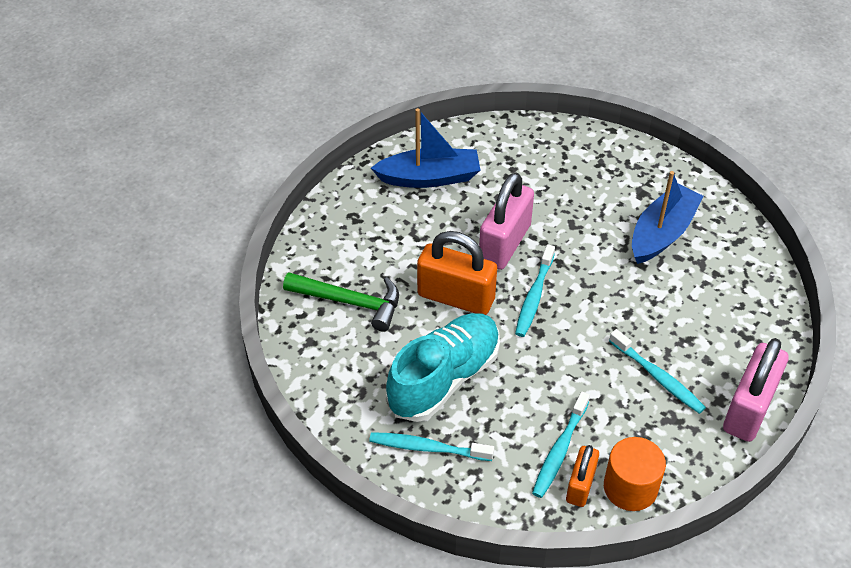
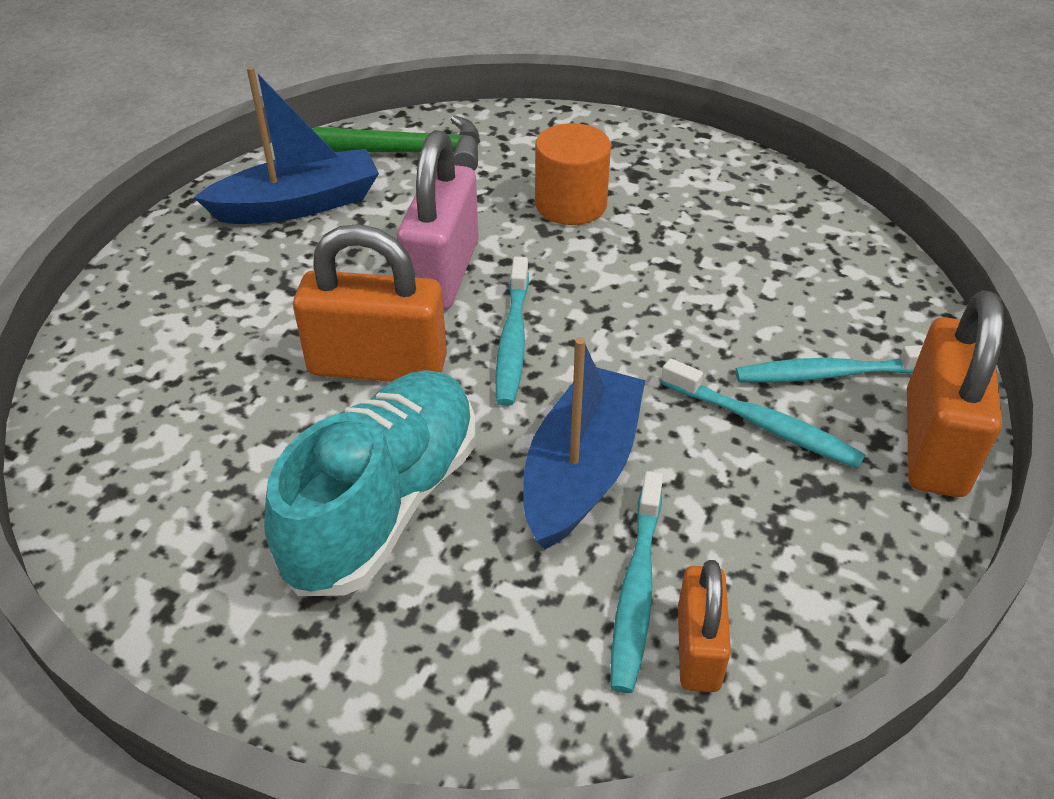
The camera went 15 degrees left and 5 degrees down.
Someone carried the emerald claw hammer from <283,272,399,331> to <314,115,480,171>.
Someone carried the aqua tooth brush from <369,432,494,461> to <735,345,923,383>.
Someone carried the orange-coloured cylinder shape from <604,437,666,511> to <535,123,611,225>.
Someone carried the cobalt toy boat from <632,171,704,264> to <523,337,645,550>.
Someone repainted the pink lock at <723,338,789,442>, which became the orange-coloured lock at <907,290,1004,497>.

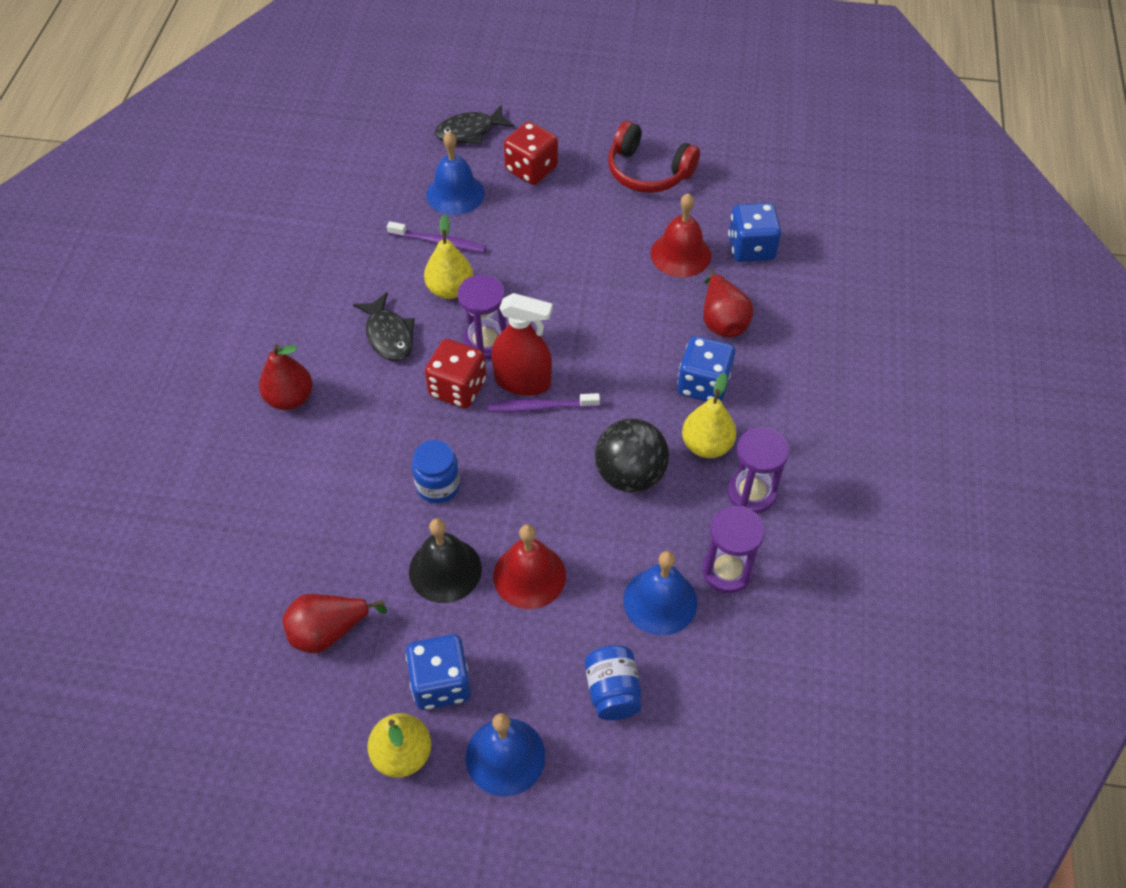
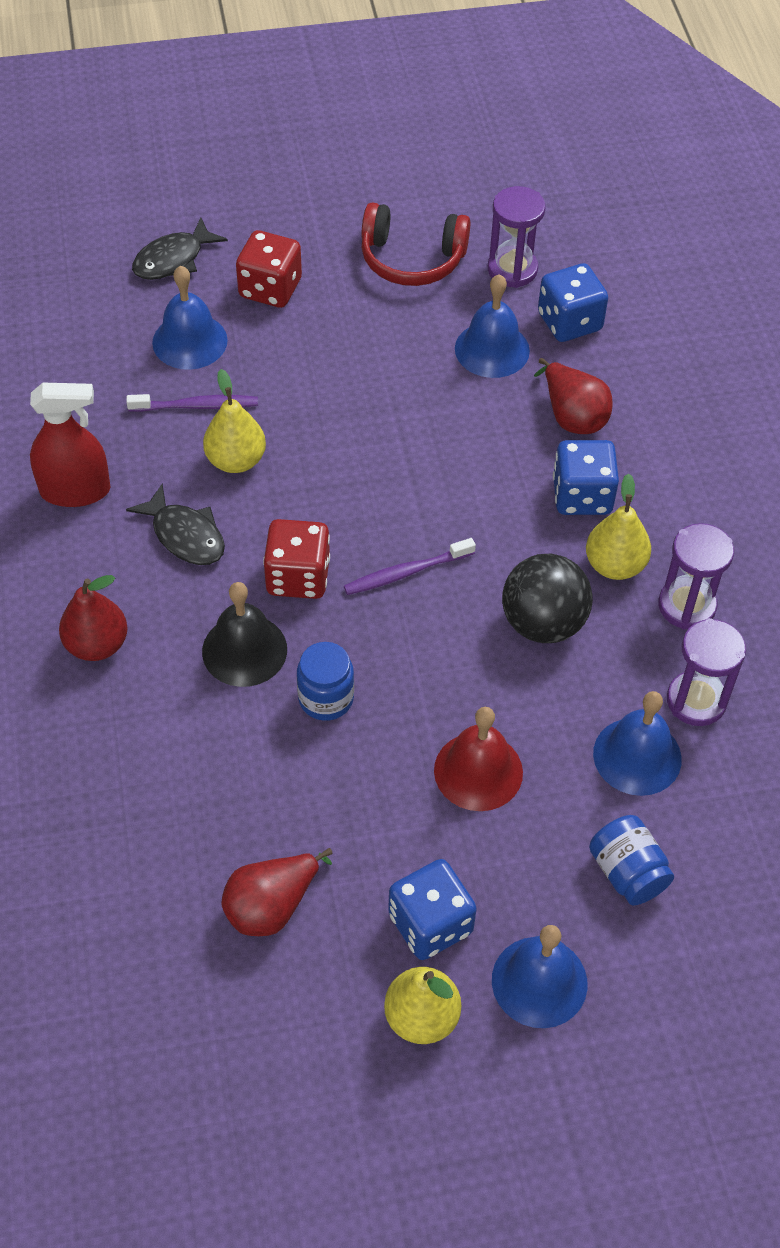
The camera went 20 degrees left and 0 degrees up.
Someone carried the ebony hand bell from <409,518,482,603> to <202,582,287,687>.
Someone carried the royal purple sandglass from <458,275,506,360> to <488,186,545,288>.
Someone carried the crimson spray bottle from <491,293,553,396> to <30,383,111,507>.
Someone repainted the crimson hand bell at <651,193,711,277>, which became the cobalt hand bell at <455,274,530,378>.

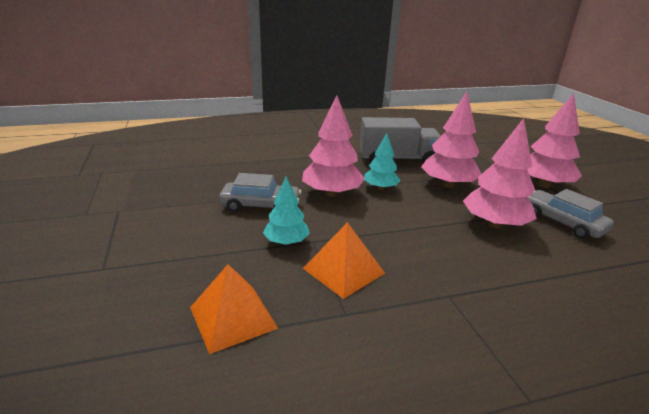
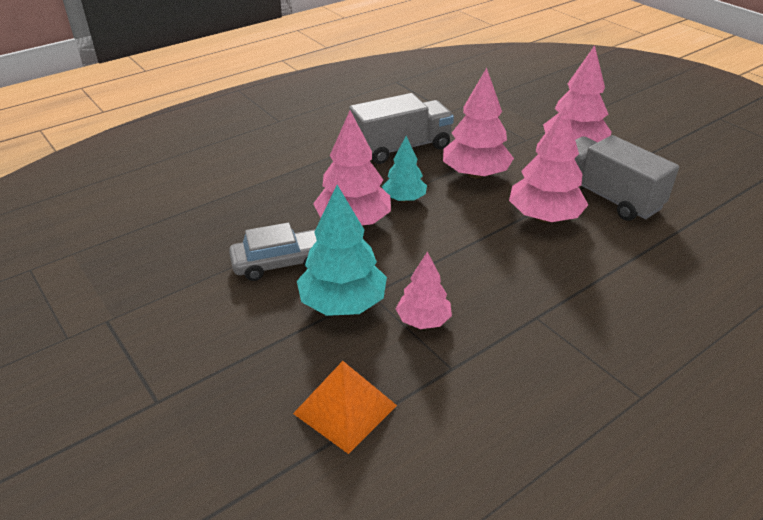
The camera went 20 degrees left and 10 degrees up.
Someone scaled the aqua tree at <263,177,310,245> by 1.64.
Someone swapped the orange-coloured pyramid at <303,222,385,299> for the pink tree at <396,252,452,329>.
Someone swapped the grey car at <528,189,614,239> for the grey lorry at <575,135,679,221>.

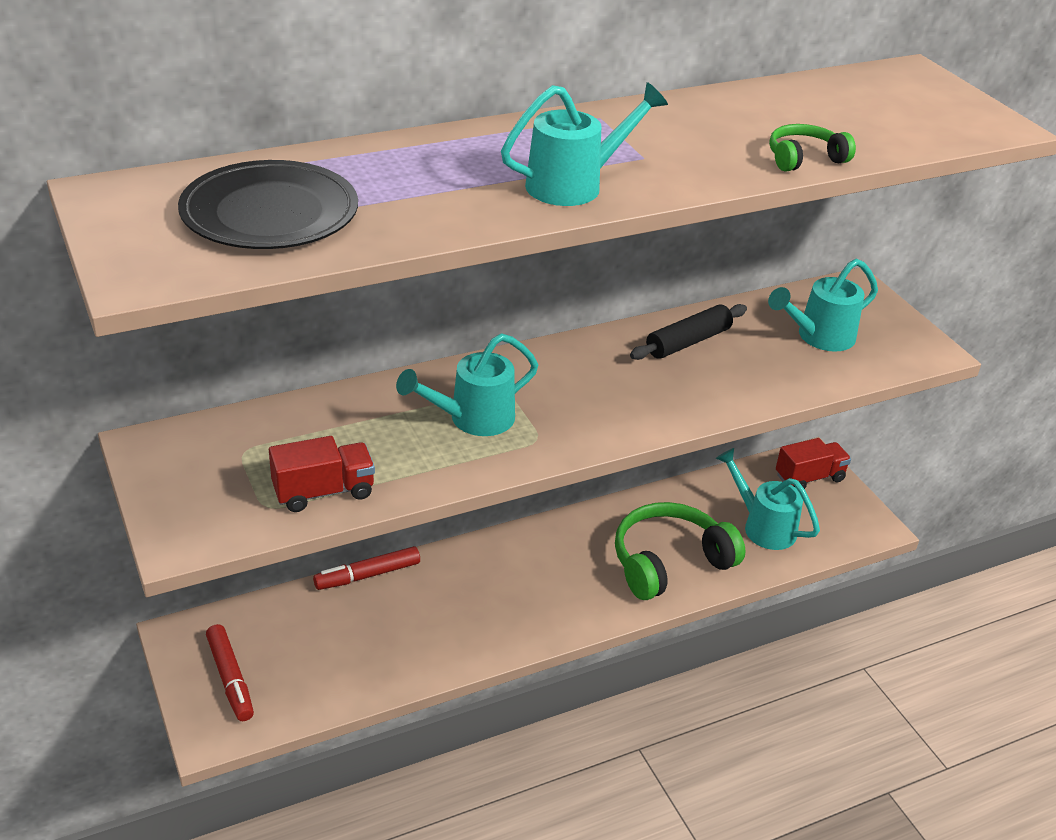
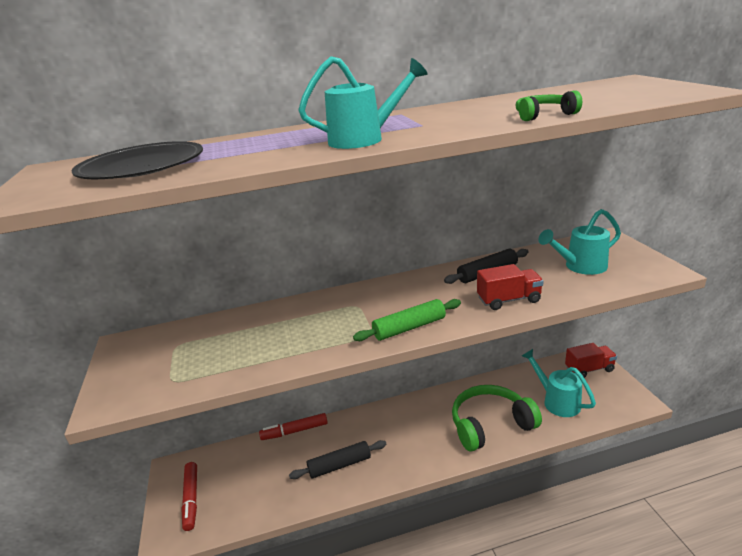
The camera went 15 degrees right and 10 degrees down.
Someone carried the crimson lorry from <269,436,375,512> to <477,264,544,310>.
Someone took away the aqua watering can at <396,333,538,436>.
Someone put down the ebony pastry roller at <289,440,387,479>.
Someone put down the emerald pastry roller at <353,299,461,341>.

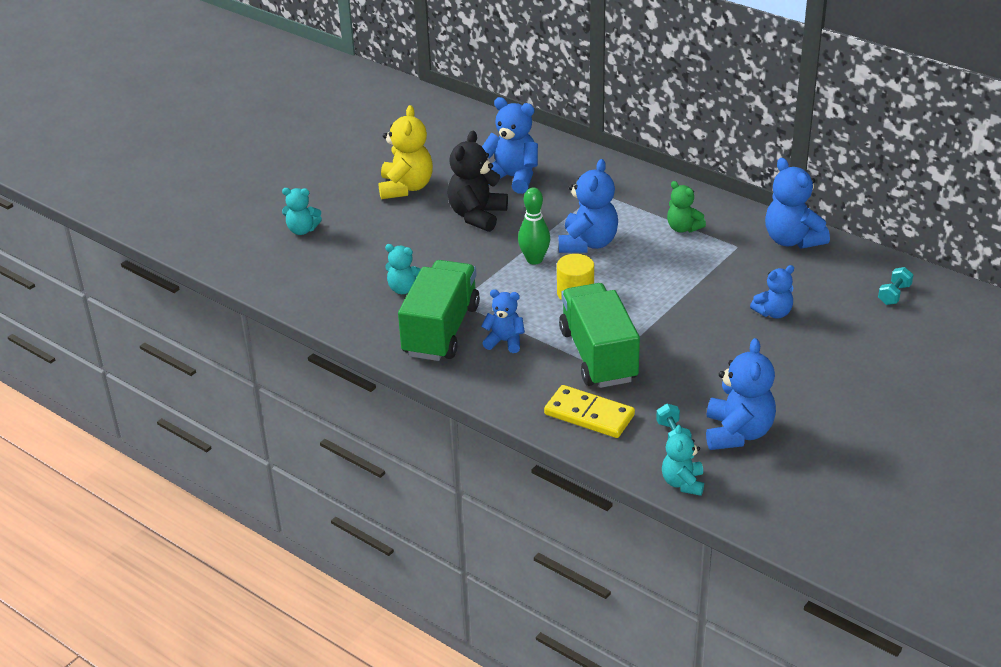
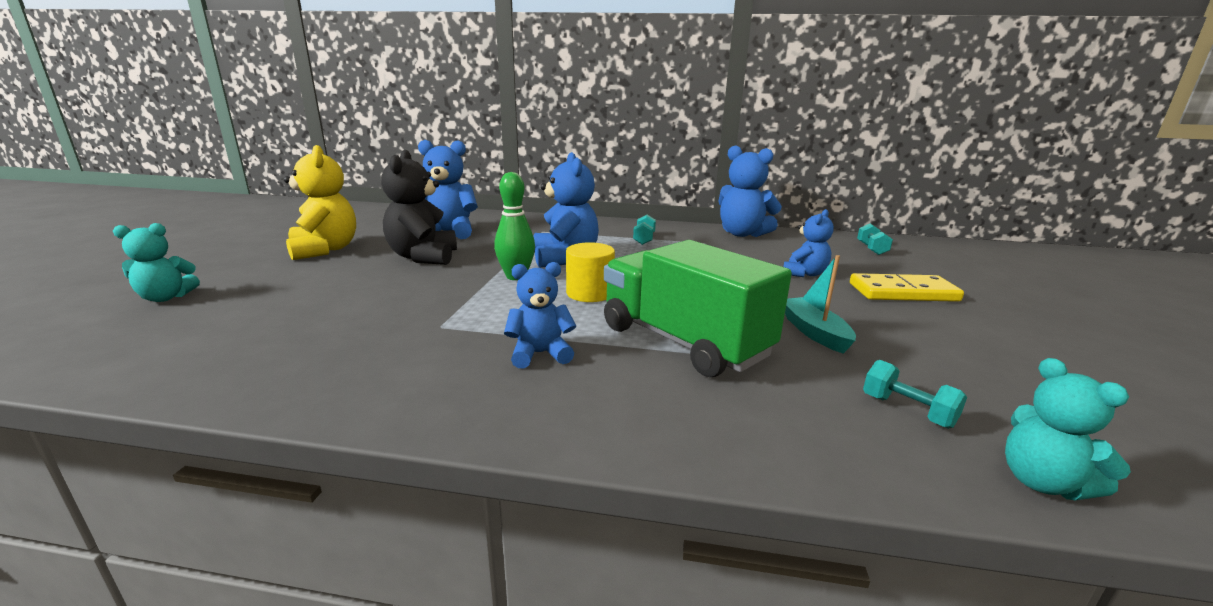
The camera went 30 degrees left and 15 degrees down.
Someone took away the aqua stuffed bear at <385,244,421,294>.
Someone took away the emerald lorry at <398,260,480,361>.
Someone carried the bright yellow domino piece from <544,385,635,438> to <850,273,964,302>.
Someone swapped the emerald stuffed bear at <667,181,706,232> for the aqua free weight at <633,215,656,245>.
Someone took away the cobalt stuffed bear at <706,338,776,450>.
Someone put down the aqua toy boat at <785,255,856,354>.

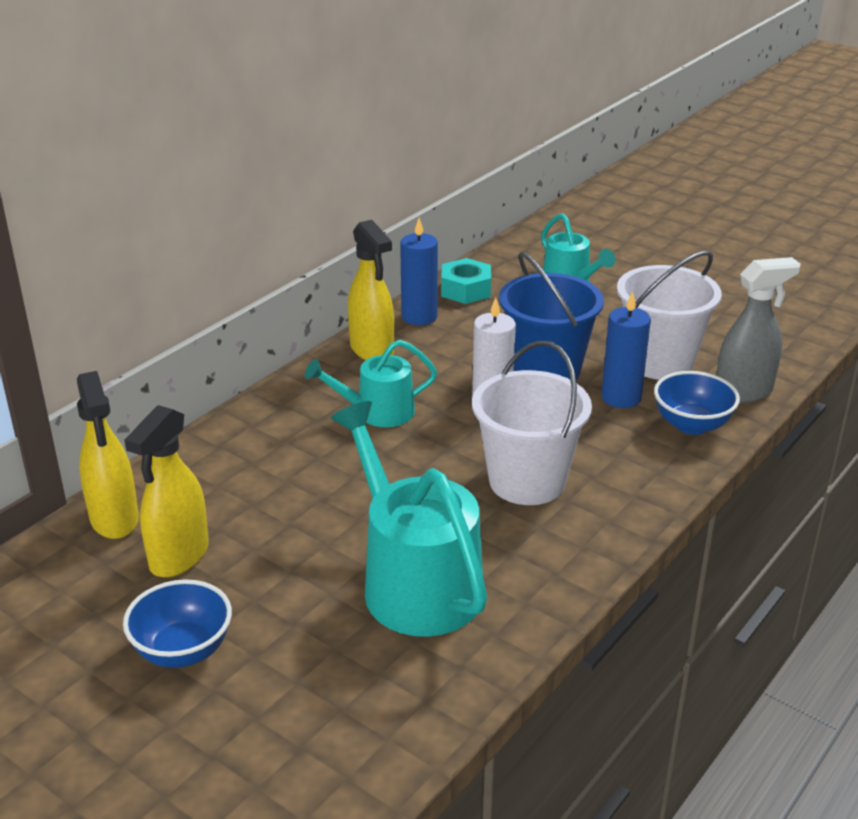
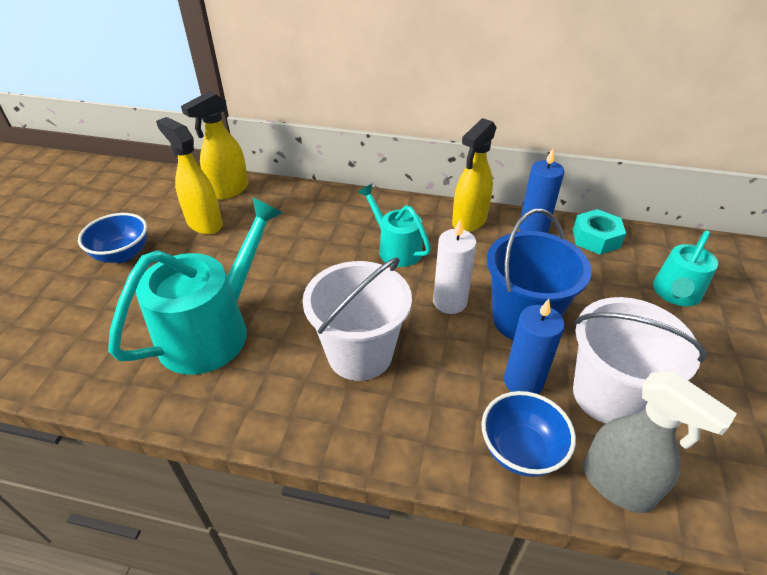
The camera went 65 degrees right and 10 degrees up.
Someone rotated the bright yellow spray bottle at <124,405,209,578> by 45 degrees clockwise.

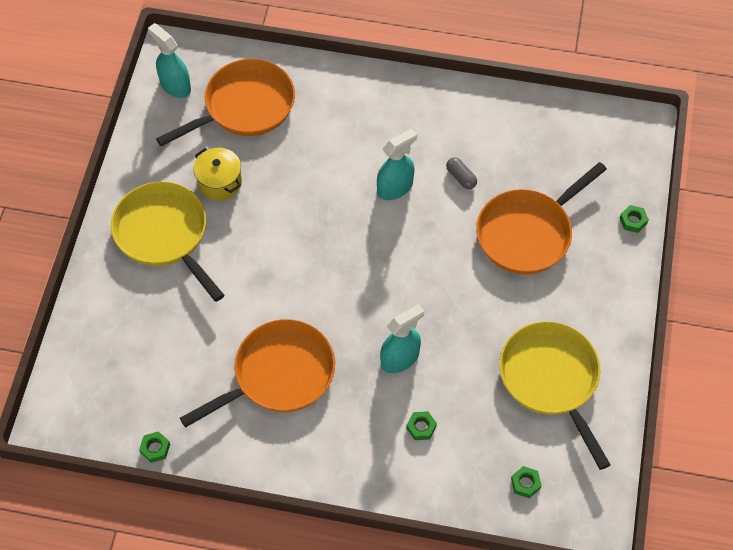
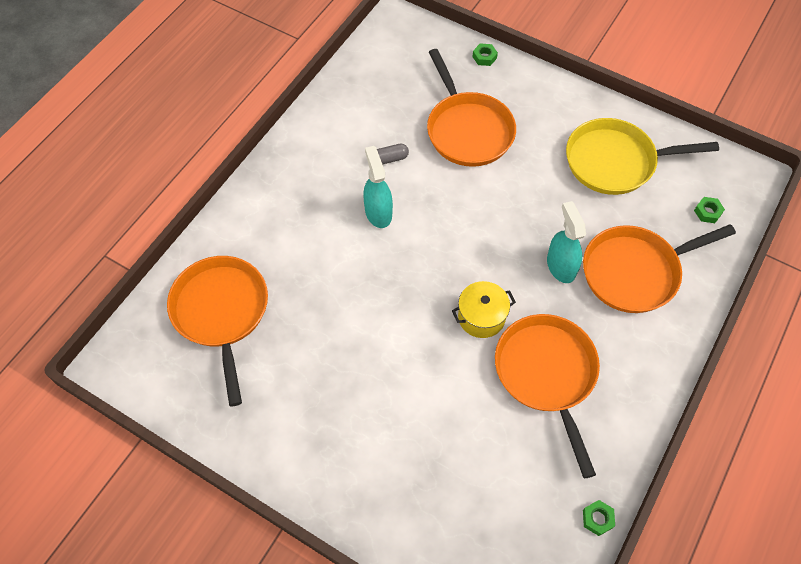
The camera went 70 degrees left and 0 degrees up.
Someone took away the bright yellow frying pan at <111,181,224,302>.
Someone took away the aqua spray bottle at <148,23,191,98>.
Someone carried the bright yellow stockpot from <193,148,242,201> to <452,281,516,338>.
Someone swapped the emerald nut at <406,411,437,440> for the orange-coloured frying pan at <583,224,736,313>.

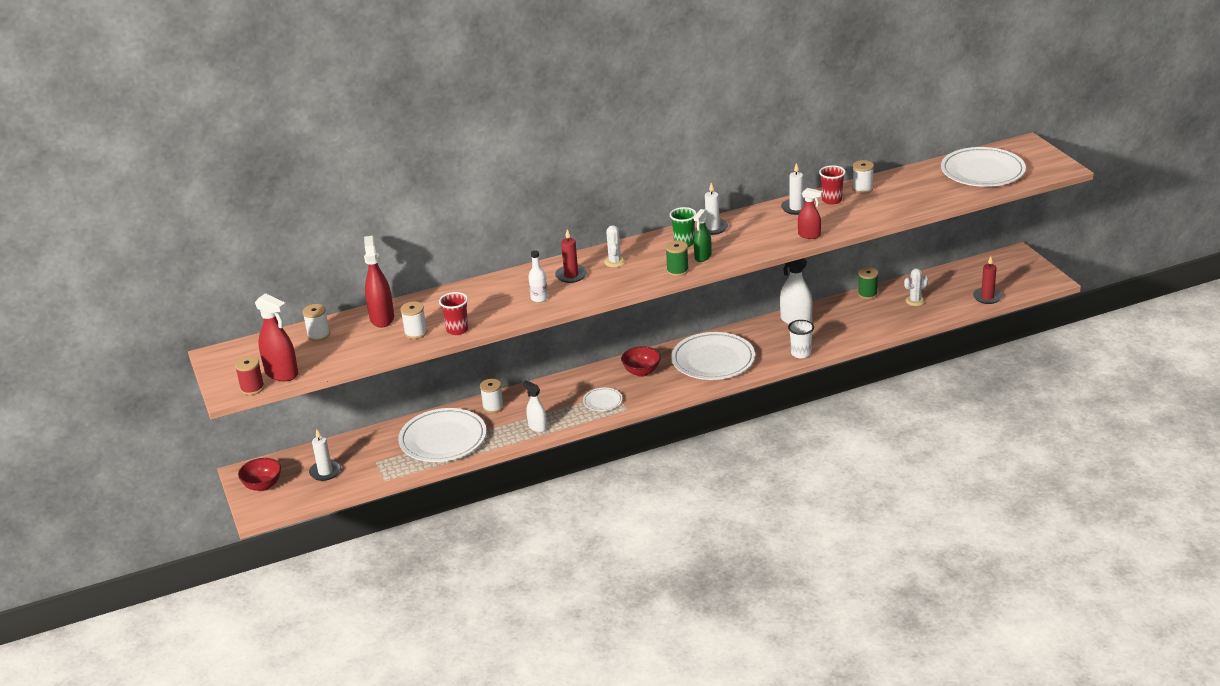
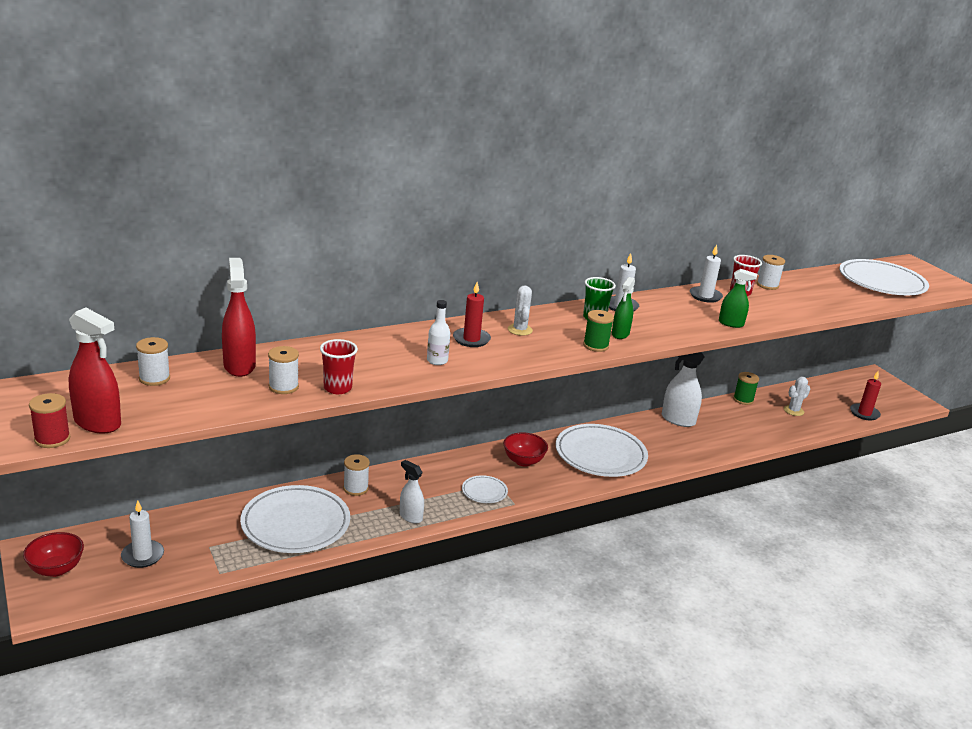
The camera went 10 degrees left and 5 degrees down.
Someone took away the snow-white tumbler at <788,320,814,358>.
Someone repainted the crimson spray bottle at <798,188,822,239>, which became the emerald spray bottle at <719,269,757,328>.

